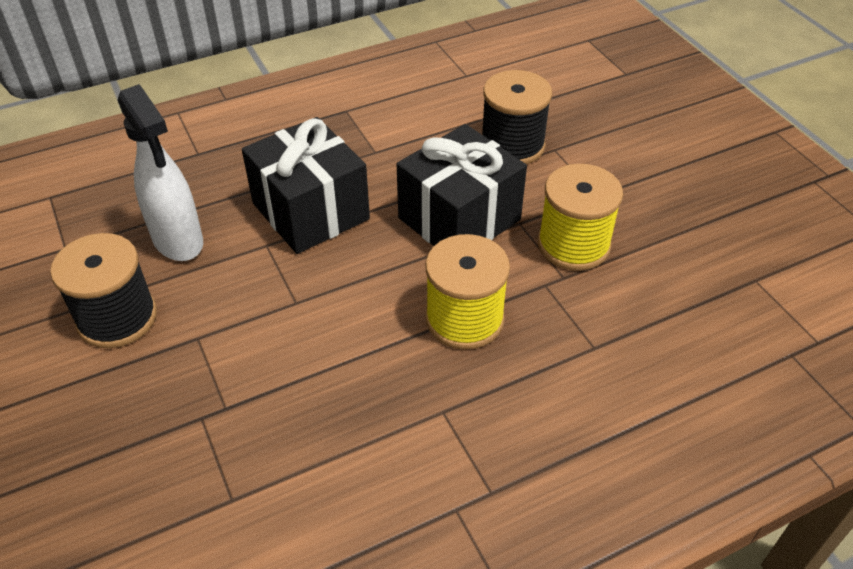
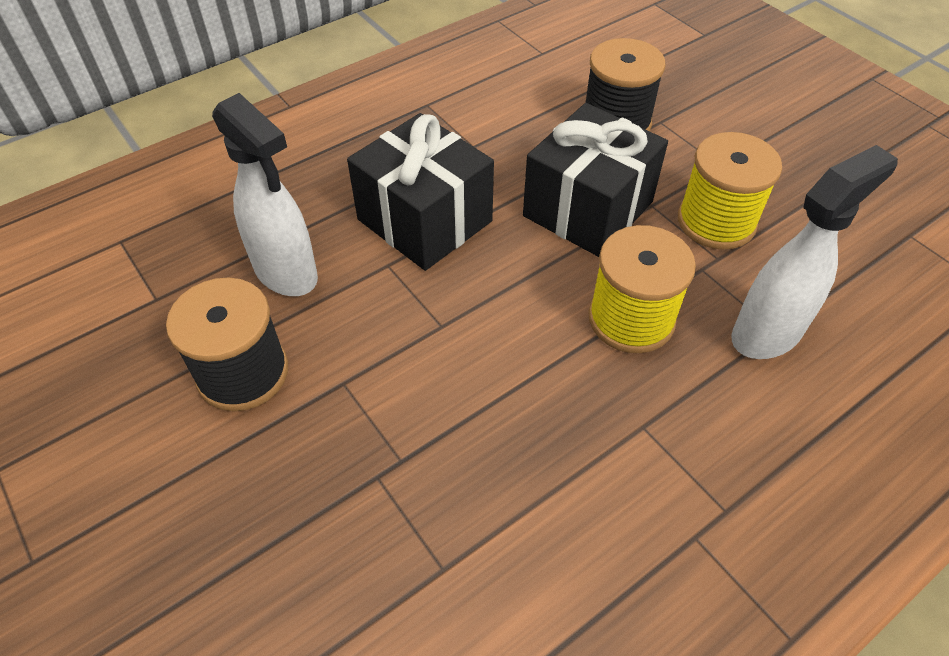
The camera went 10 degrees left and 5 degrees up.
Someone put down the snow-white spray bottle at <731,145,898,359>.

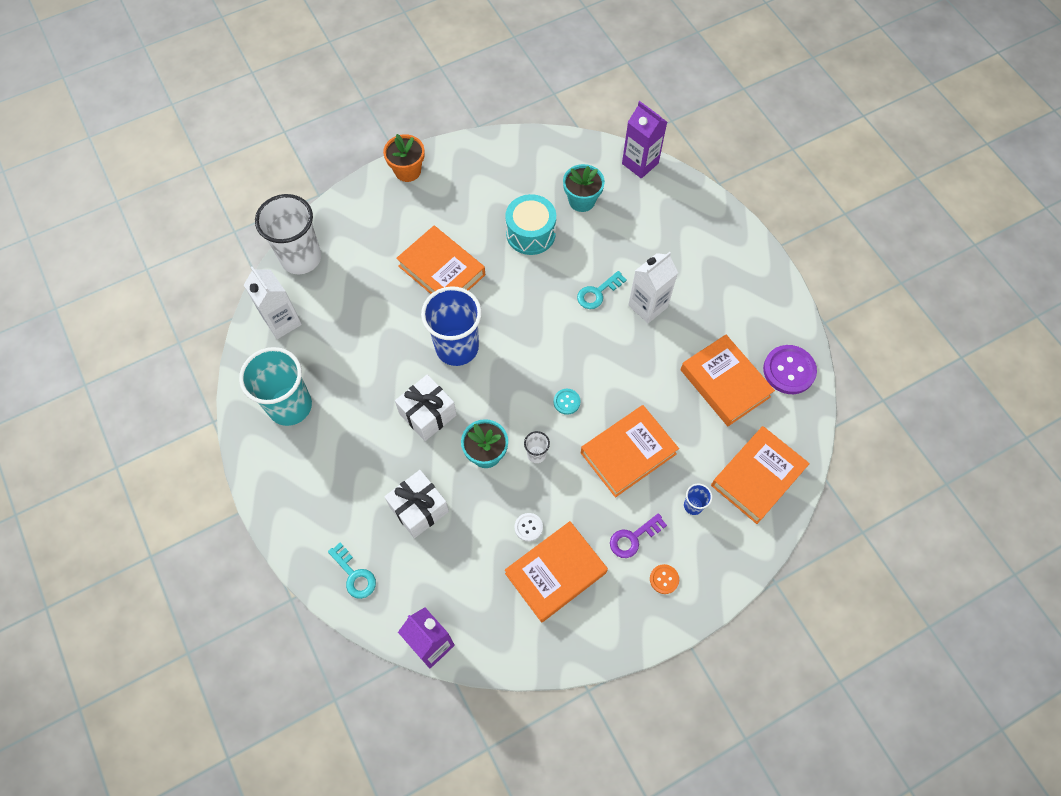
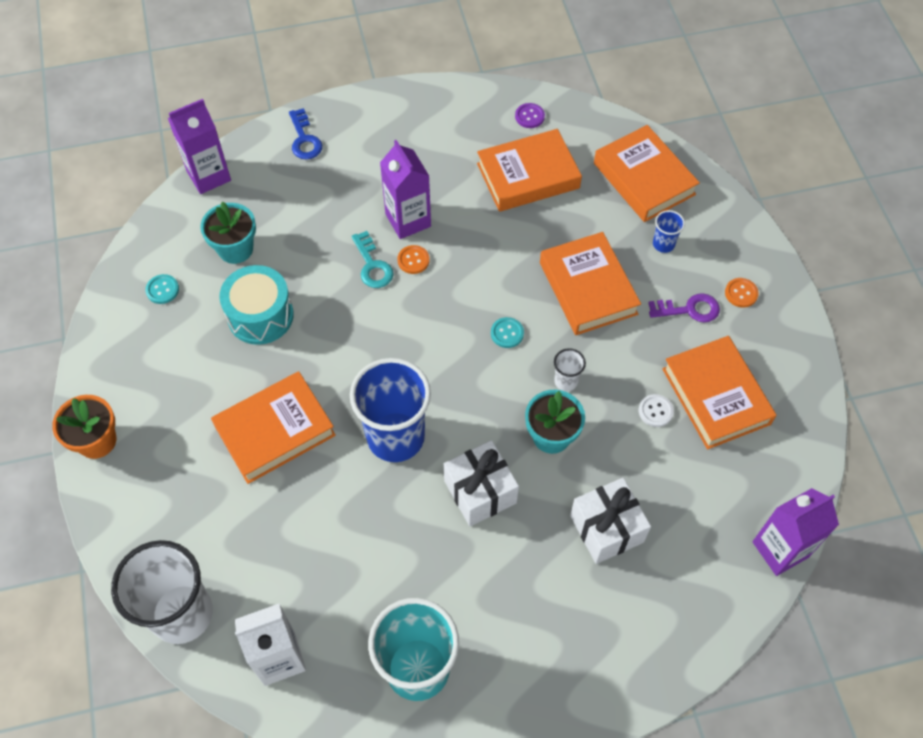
The camera went 75 degrees left and 5 degrees down.
Someone took away the aqua key at <328,543,376,599>.
Someone rotated the royal purple key at <610,513,667,558> by 75 degrees counterclockwise.
Someone repainted the snow-white carton at <628,252,678,323>, which became the royal purple carton at <380,140,431,239>.
Someone scaled the royal purple sewing button at <763,345,817,394> by 0.51.
Someone put down the aqua sewing button at <145,274,179,304>.
Someone put down the cobalt key at <289,108,322,159>.
Someone put down the orange-coloured sewing button at <397,245,430,274>.

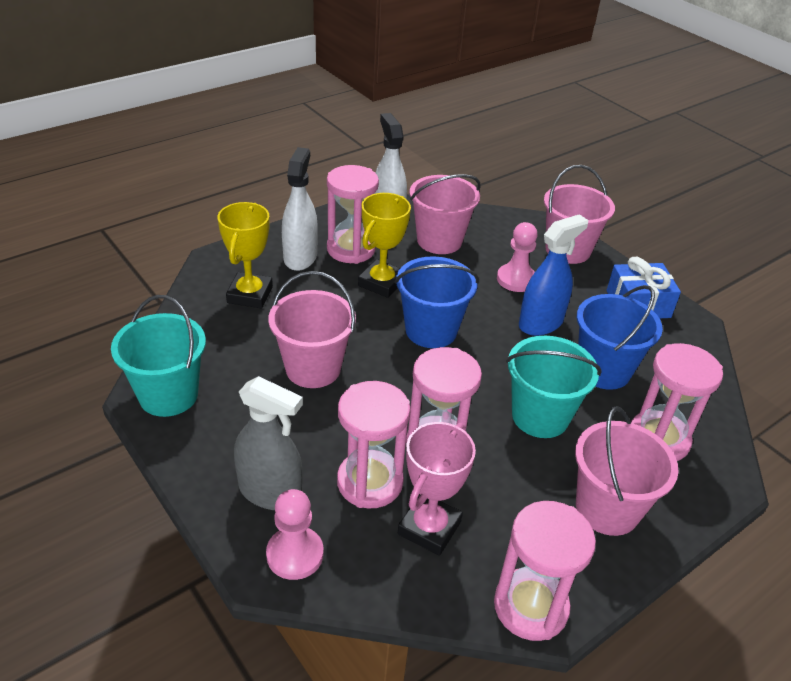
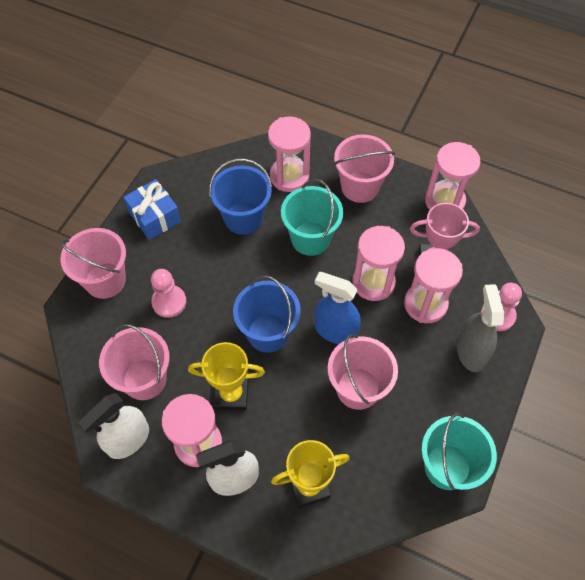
The camera went 115 degrees left and 20 degrees up.
Someone carried the cobalt spray bottle from <519,214,588,336> to <314,272,361,344>.

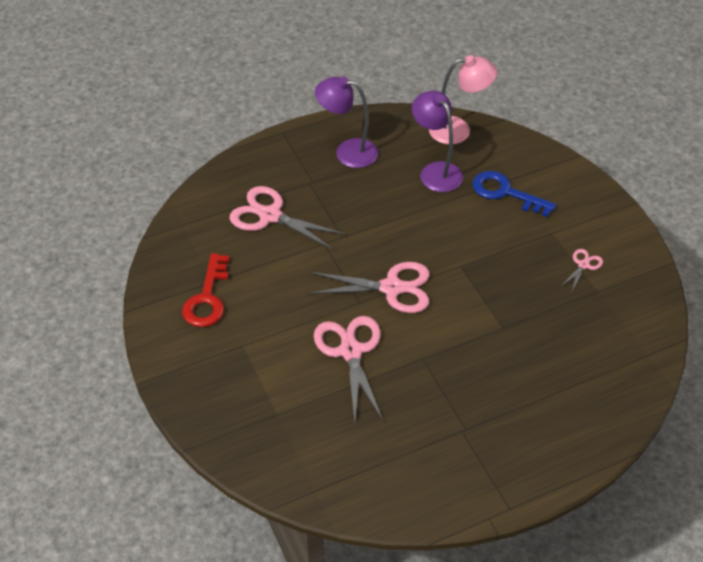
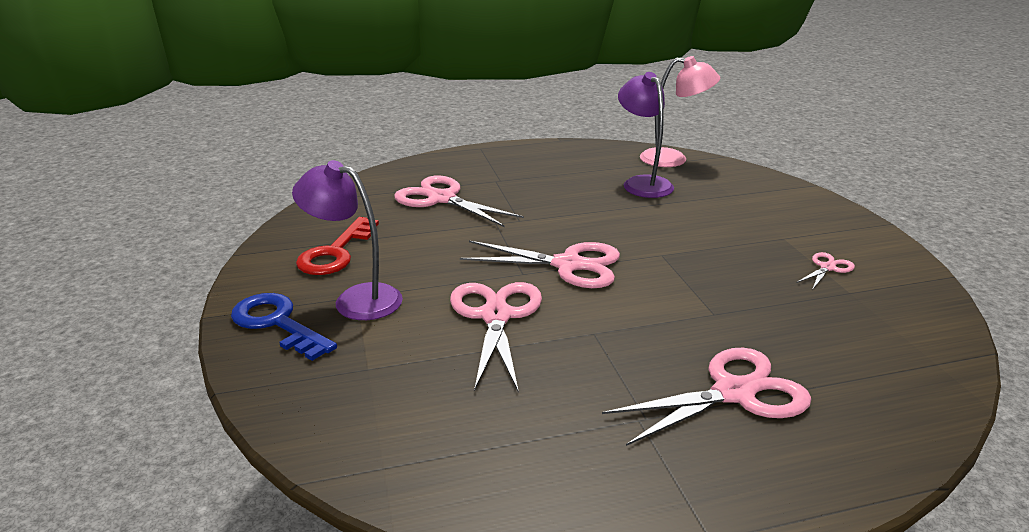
The camera went 10 degrees right and 20 degrees down.
Someone carried the royal purple reading lamp from <315,76,378,168> to <292,160,403,320>.
Someone carried the cobalt key from <472,171,556,217> to <231,293,337,361>.
Someone put down the pink scissors at <602,348,811,446>.

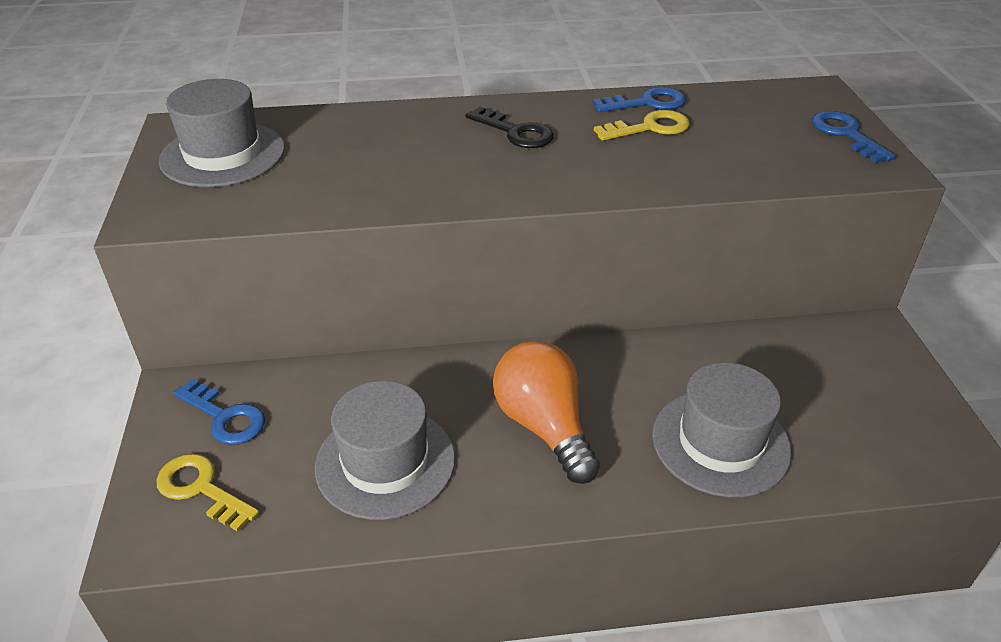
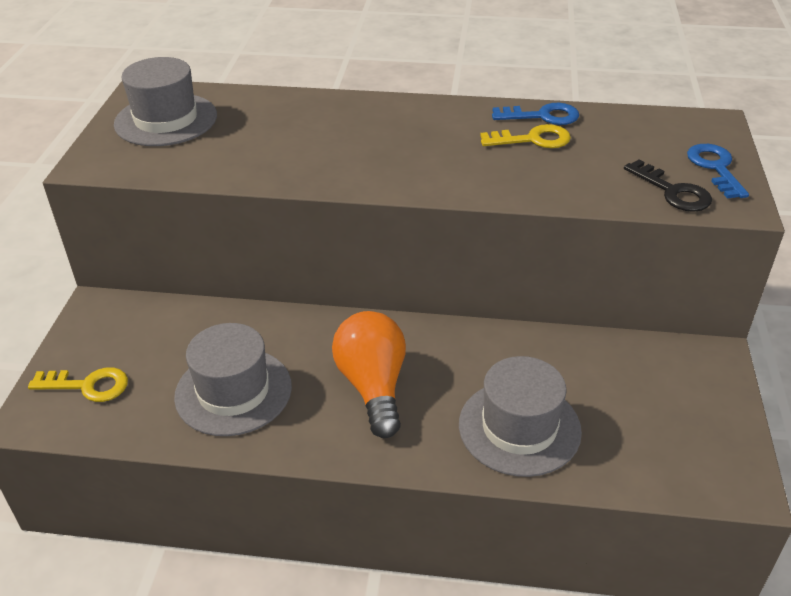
The camera went 15 degrees right and 0 degrees up.
Someone rotated the bright yellow key at <156,454,259,532> by 135 degrees clockwise.
Someone took away the cobalt key at <173,379,265,445>.
Someone carried the ebony key from <466,107,554,148> to <624,159,712,212>.

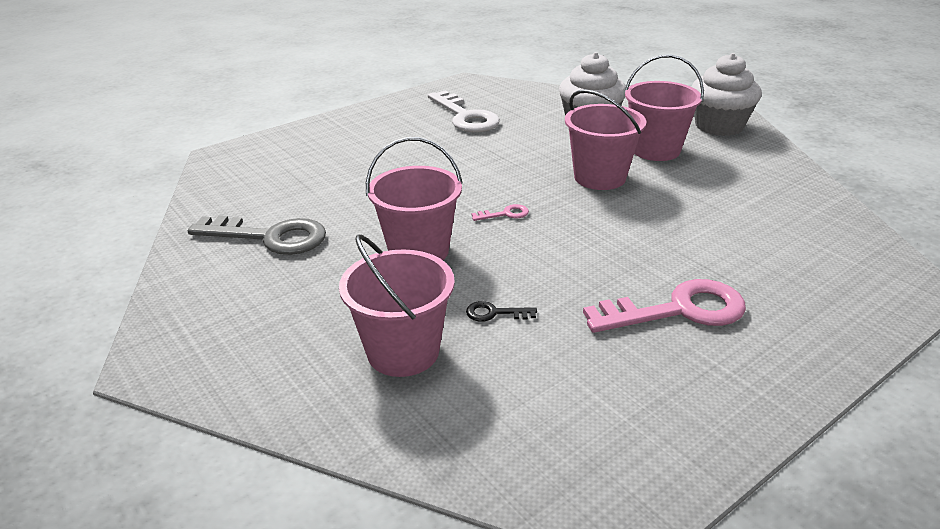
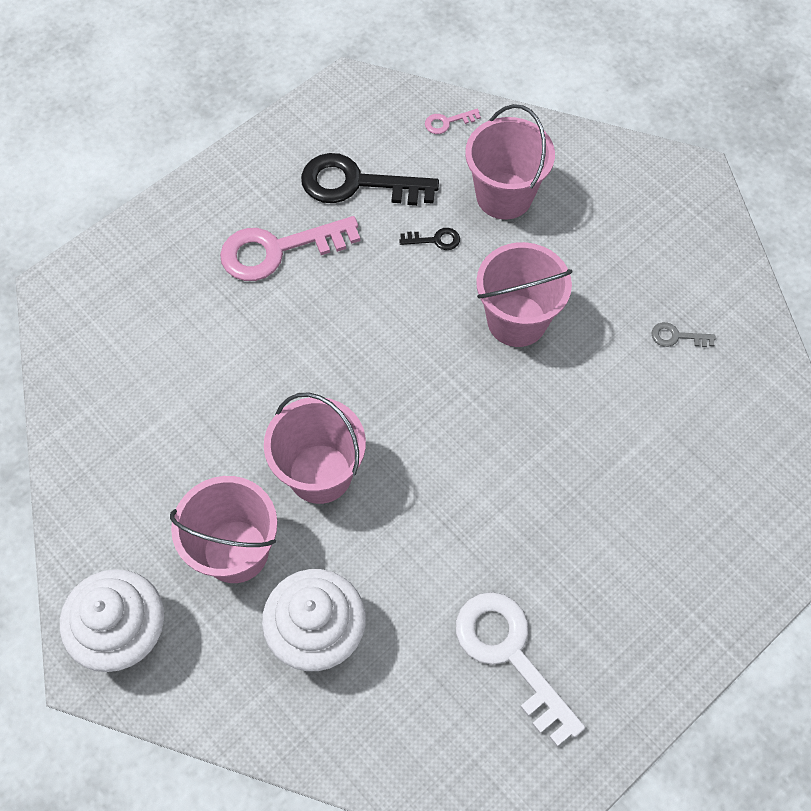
The camera went 175 degrees right and 30 degrees up.
Someone scaled the grey key at <188,215,326,255> by 0.43.
Someone carried the pink key from <472,204,529,221> to <425,109,481,134>.
Someone put down the ebony key at <301,153,439,206>.

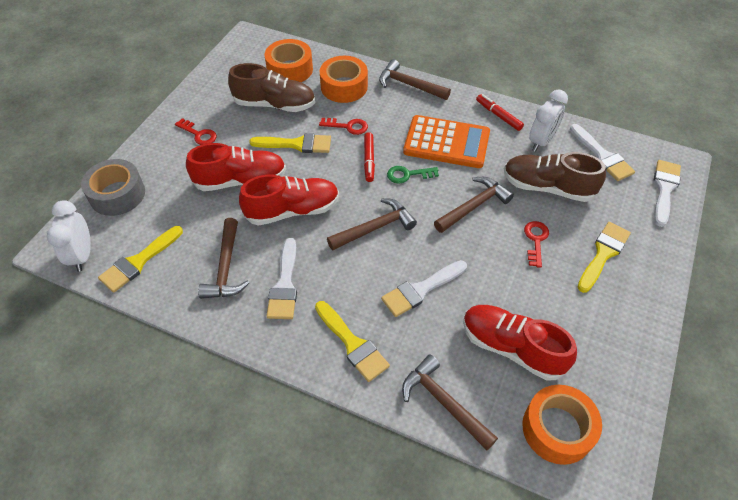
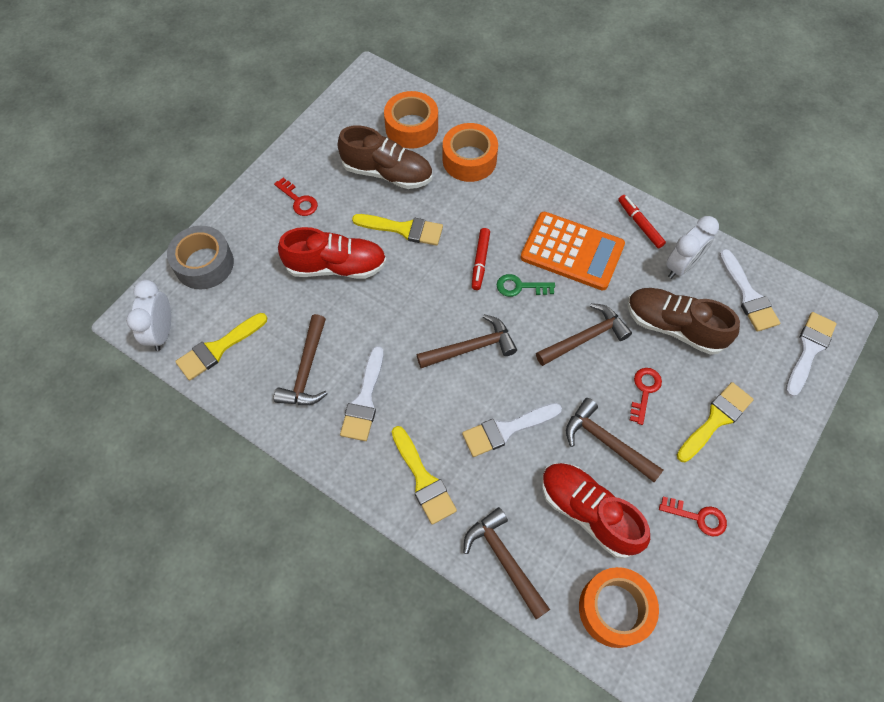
The camera went 10 degrees right and 10 degrees up.
Someone took away the crimson shoe at <239,175,339,226>.
Someone carried the crimson key from <319,118,368,135> to <659,496,727,536>.
Someone carried the brown claw hammer from <379,59,451,100> to <566,398,663,482>.

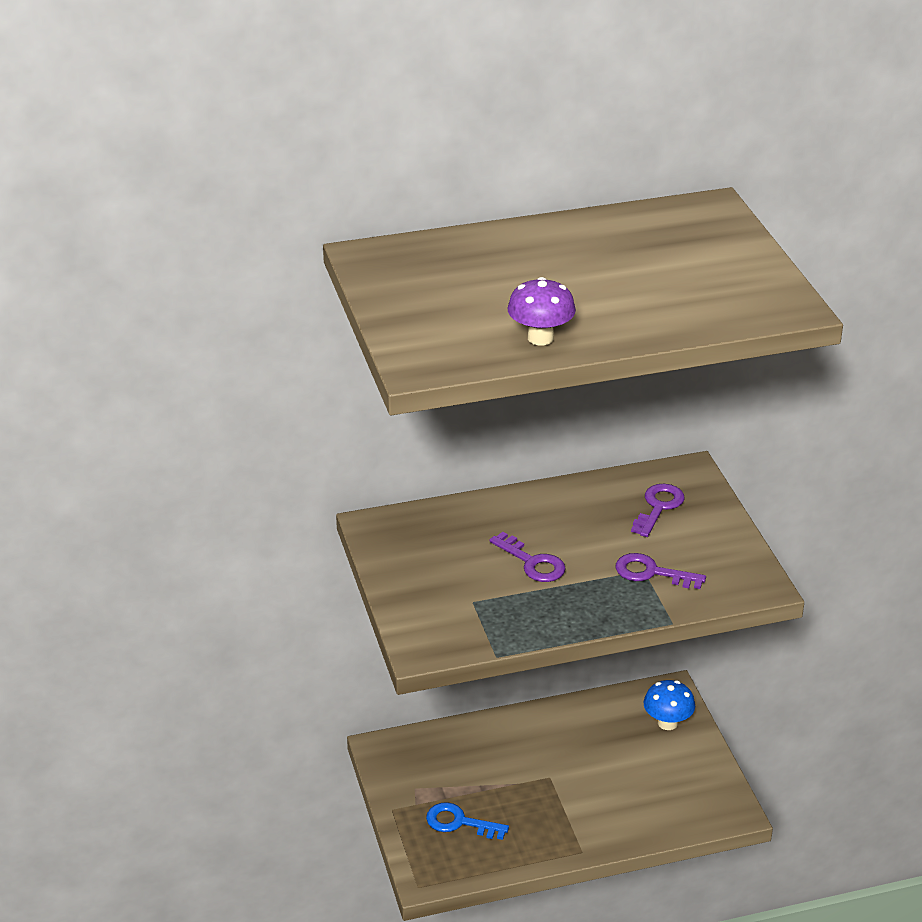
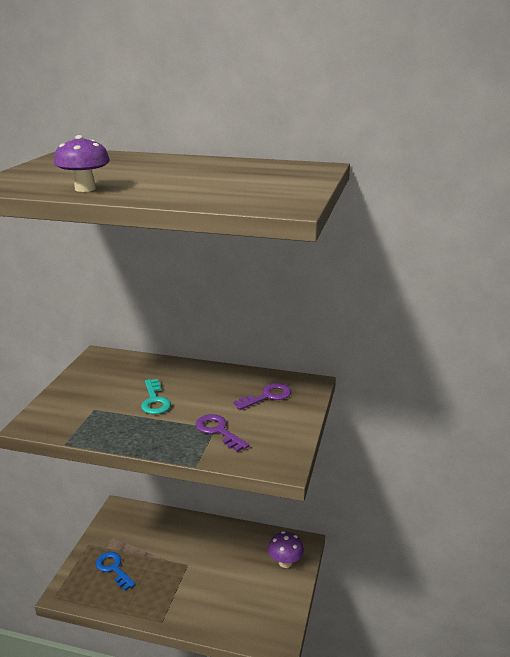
The camera went 30 degrees right and 10 degrees down.
Someone repainted the royal purple key at <489,532,566,582>, which became the aqua key at <141,379,171,414>.
Someone repainted the cobalt fungus at <643,680,695,730>, which became the royal purple fungus at <268,531,304,568>.

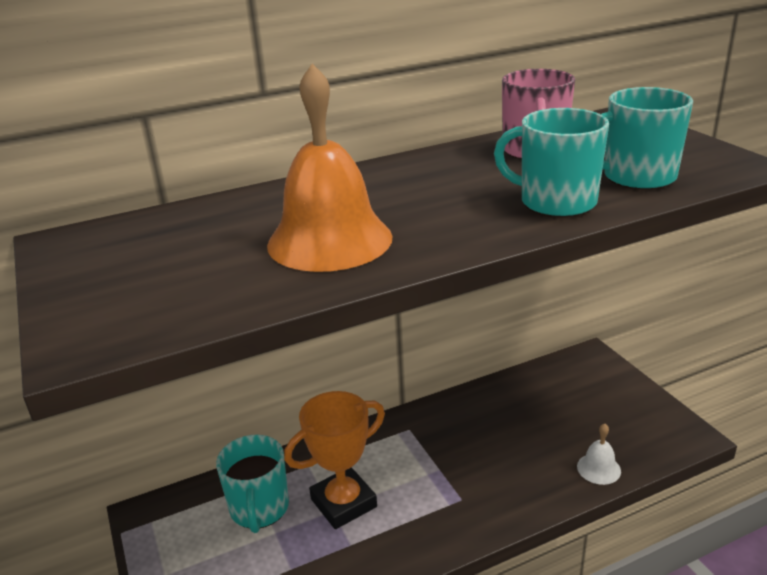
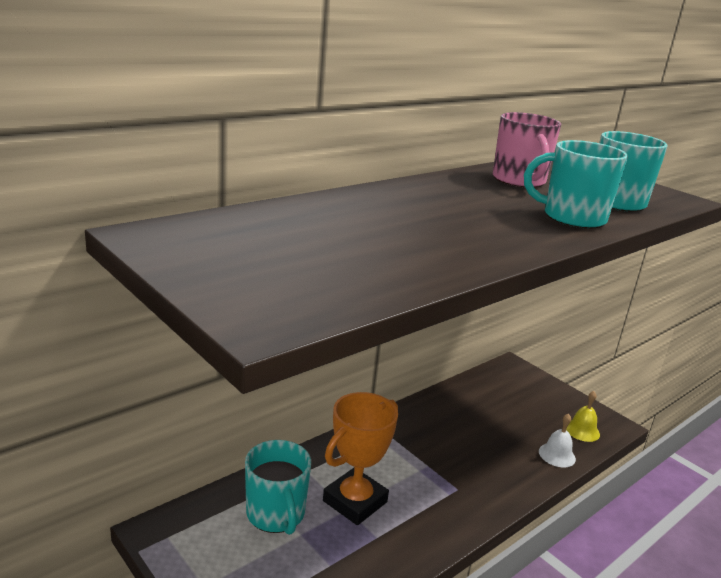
The camera went 20 degrees left and 5 degrees down.
Someone took away the orange-coloured hand bell at <267,64,392,272>.
Someone put down the bright yellow hand bell at <566,391,600,442>.

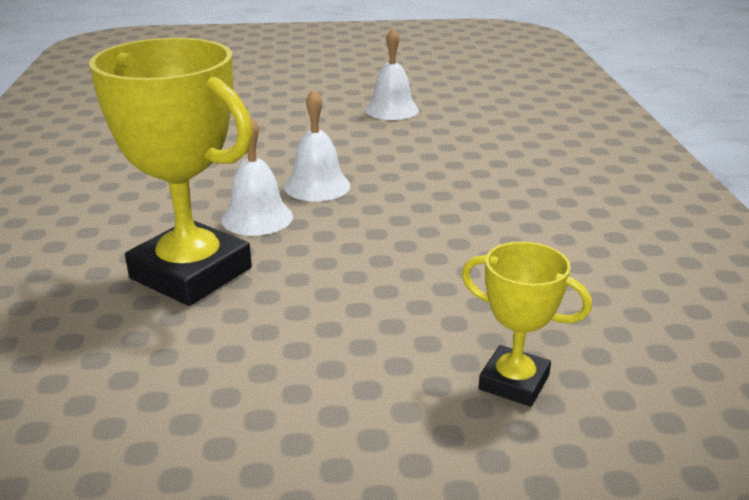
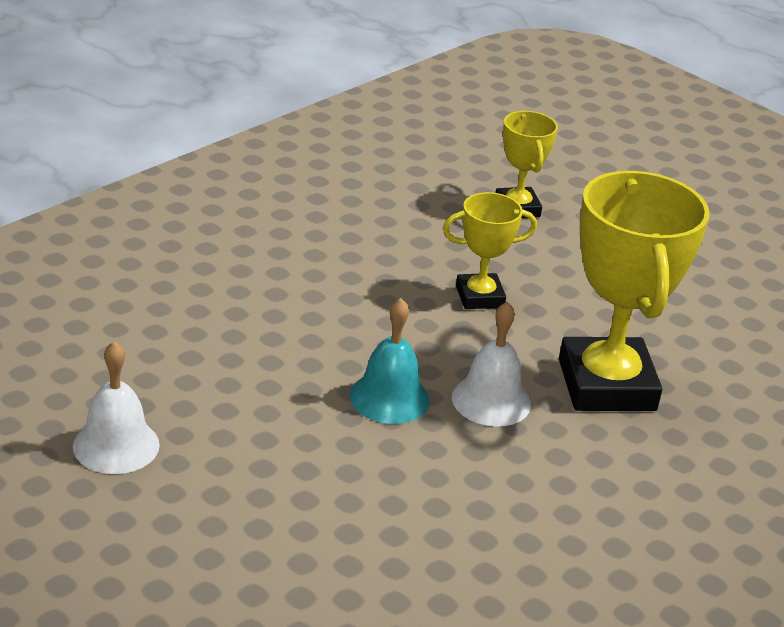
The camera went 135 degrees left and 5 degrees up.
Someone repainted the snow-white hand bell at <284,89,350,201>, which became the aqua hand bell at <350,298,430,424>.
Someone put down the bright yellow award cup at <443,192,537,309>.

